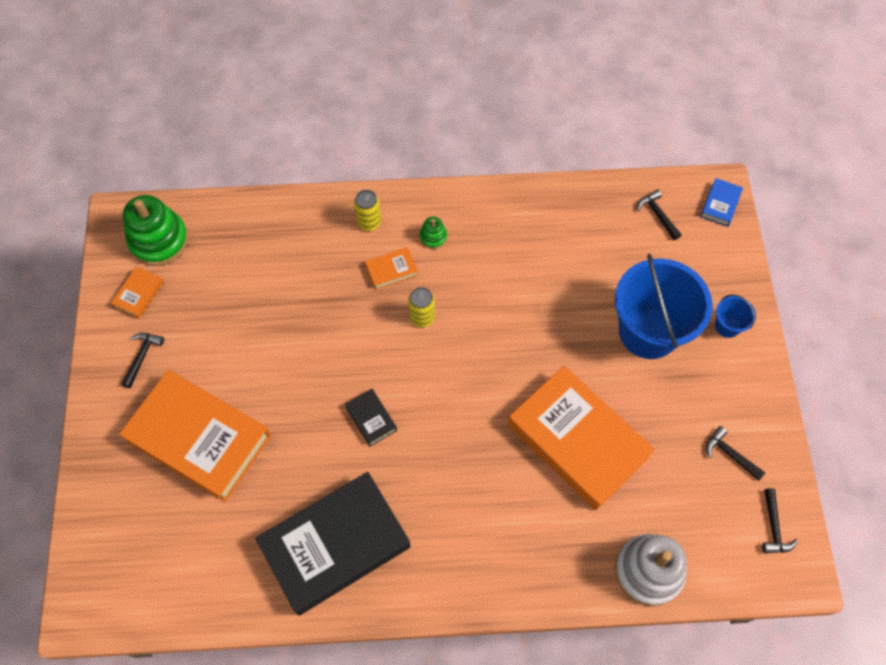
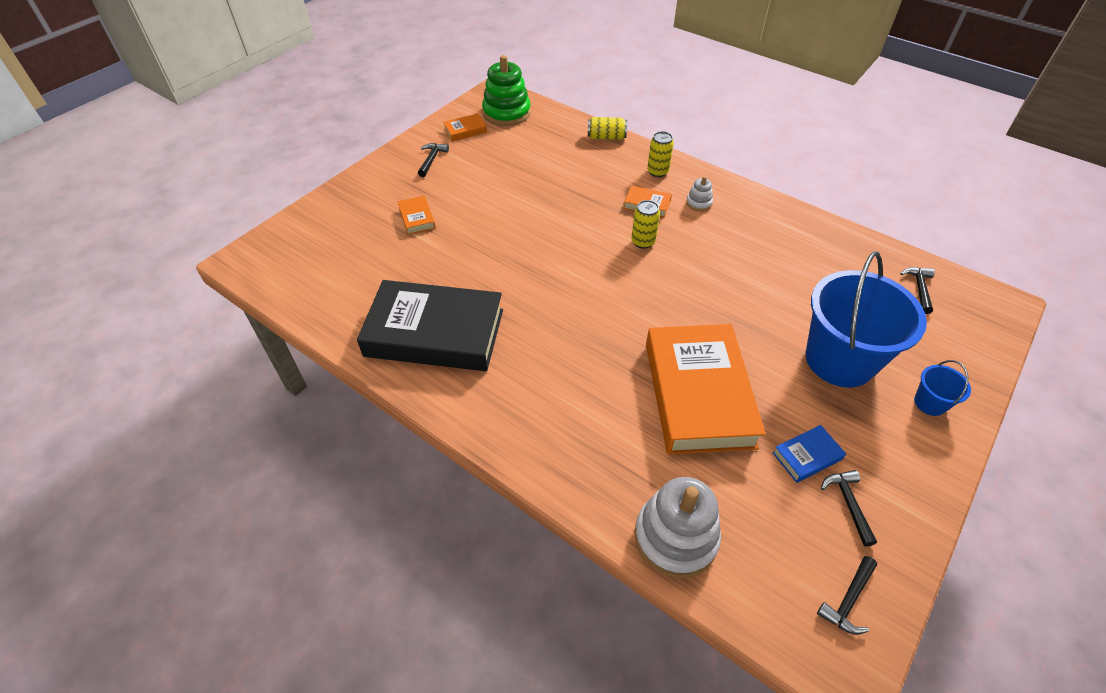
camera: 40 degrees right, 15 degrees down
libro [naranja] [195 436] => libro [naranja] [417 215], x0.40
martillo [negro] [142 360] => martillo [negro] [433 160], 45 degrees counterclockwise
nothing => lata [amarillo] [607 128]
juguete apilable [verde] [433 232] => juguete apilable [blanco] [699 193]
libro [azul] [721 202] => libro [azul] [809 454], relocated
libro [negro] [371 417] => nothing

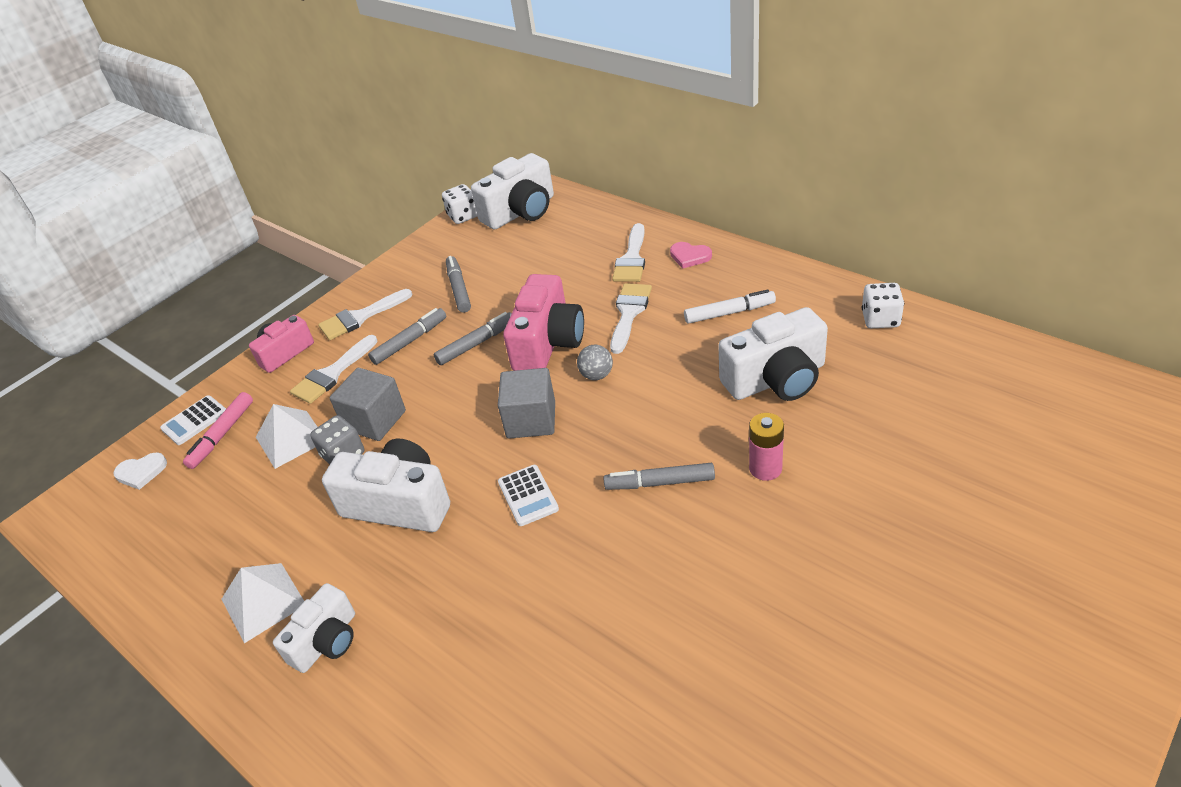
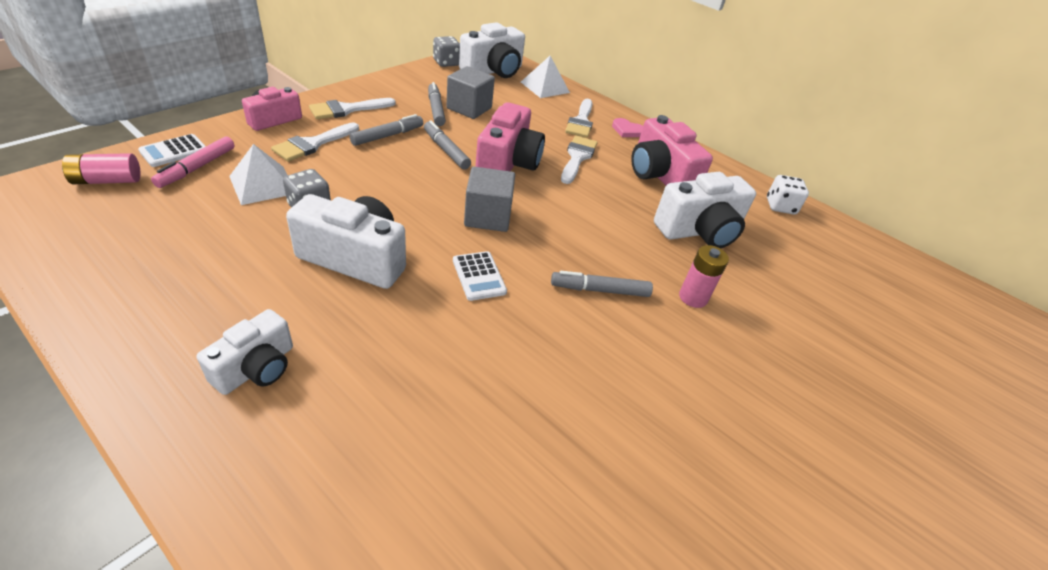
camera: 10 degrees left, 0 degrees up
corazón [blanco] [140 471] => pila [rosa] [101 168]
rotulador [gris] [473 338] => rotulador [gris] [447 145], 90 degrees counterclockwise
dado [blanco] [459 204] => dado [gris] [446 51]
cubo [gris] [368 404] => cubo [gris] [471 92], relocated
pirámide [blanco] [263 603] => pirámide [blanco] [545 77], relocated
rotulador [blanco] [730 306] => cámara [rosa] [672 150]
pelota [gris] [595 362] => nothing

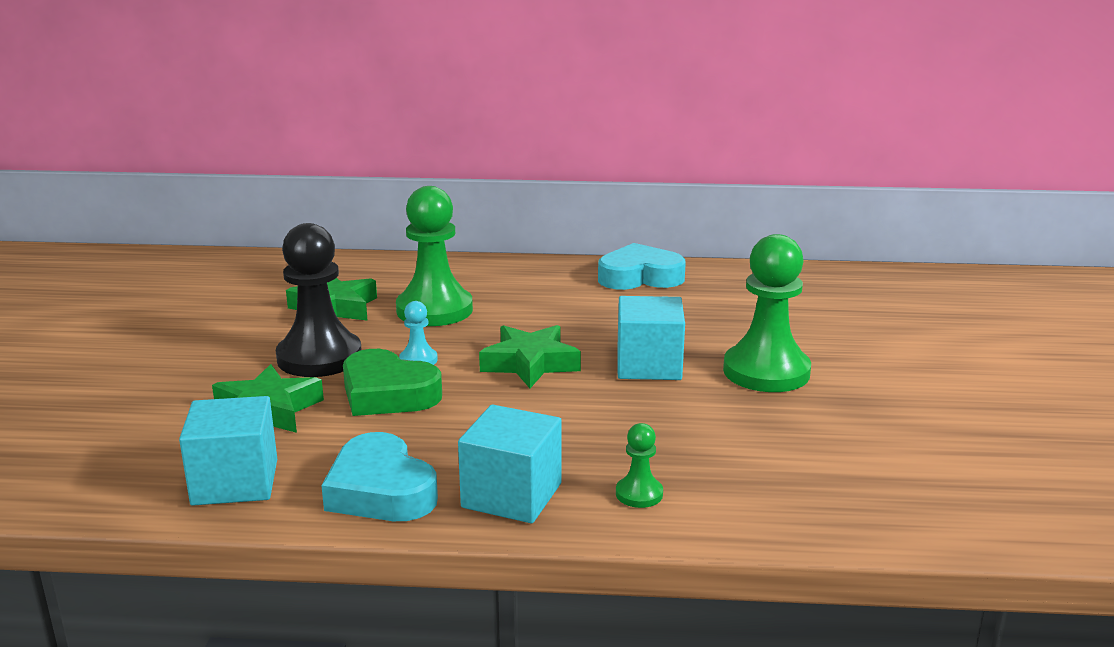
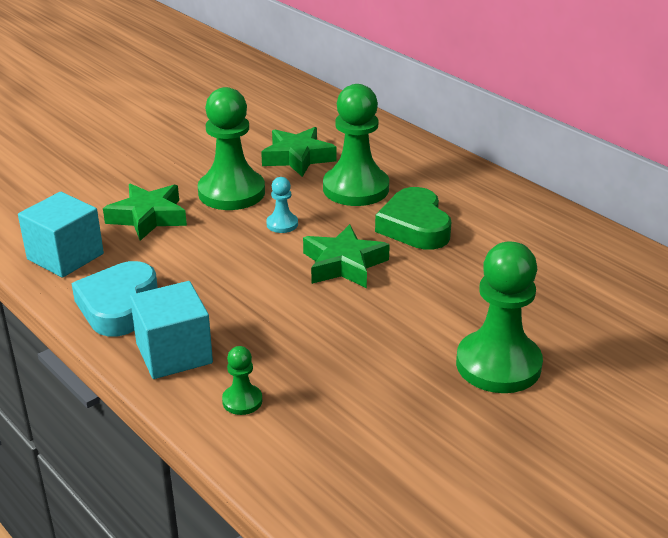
camera: 45 degrees right, 10 degrees up
peón [negro] [319 300] => peón [verde] [231 148]
corazón [verde] [392 382] => corazón [verde] [413 218], relocated
corazón [turquesa] [642 266] => nothing
cubo [turquesa] [651 338] => nothing

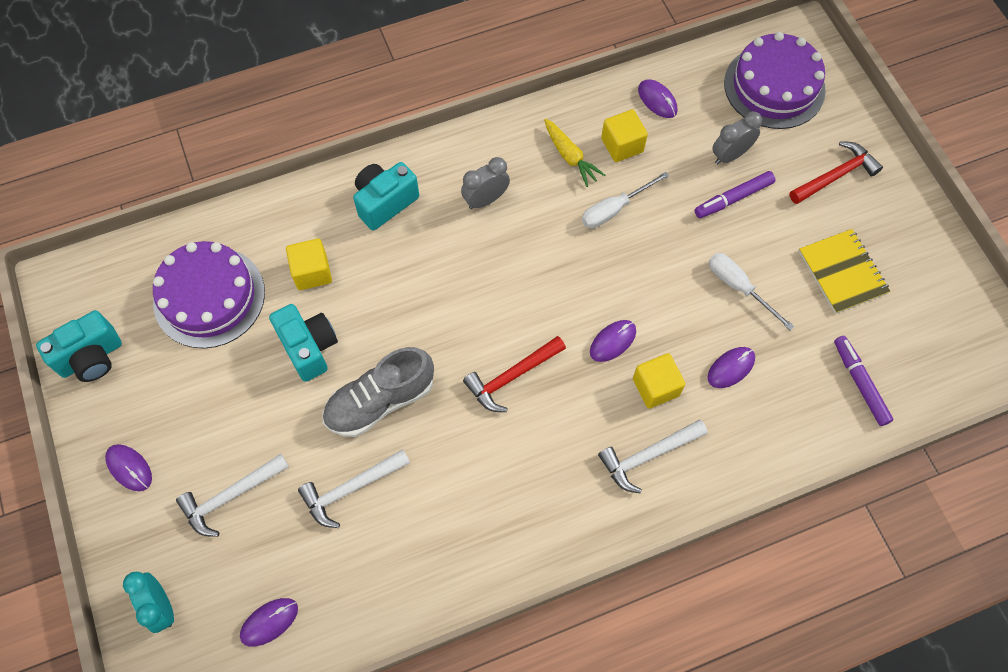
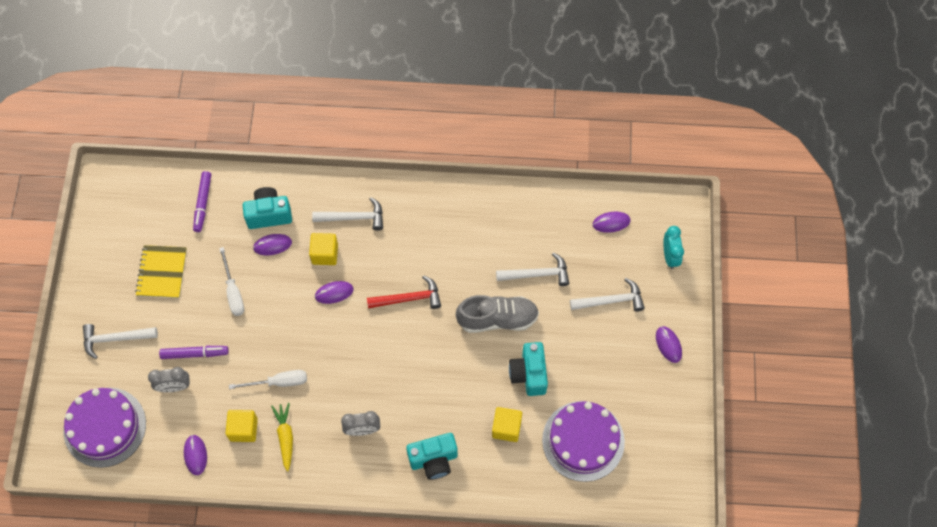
camera: 155 degrees left, 0 degrees up
martillo [rojo] [836 172] => martillo [blanco] [120 341]
cámara [turquesa] [79 346] => cámara [turquesa] [267 208], relocated

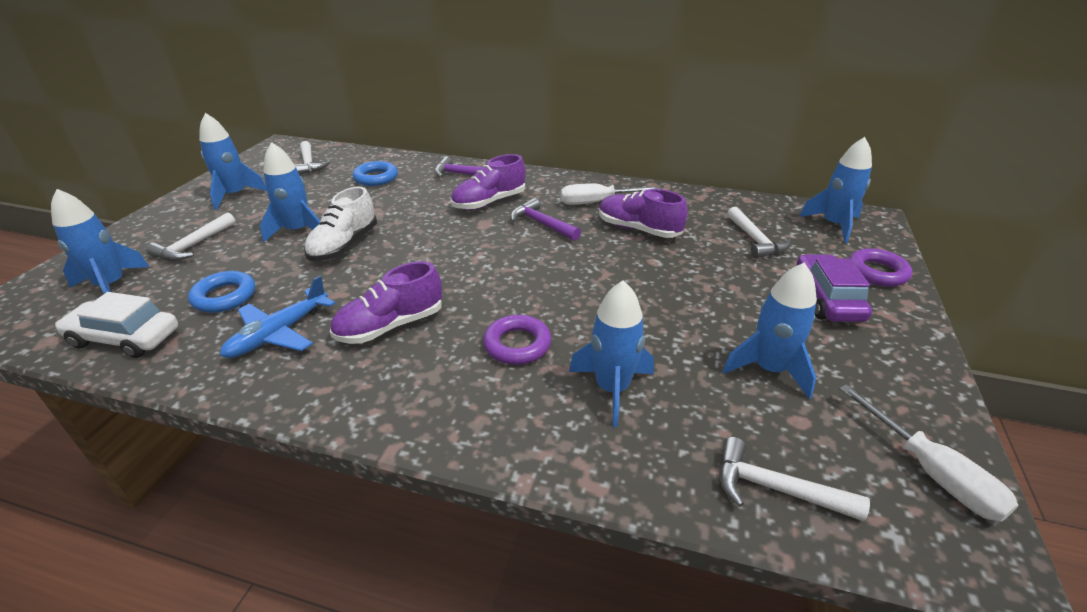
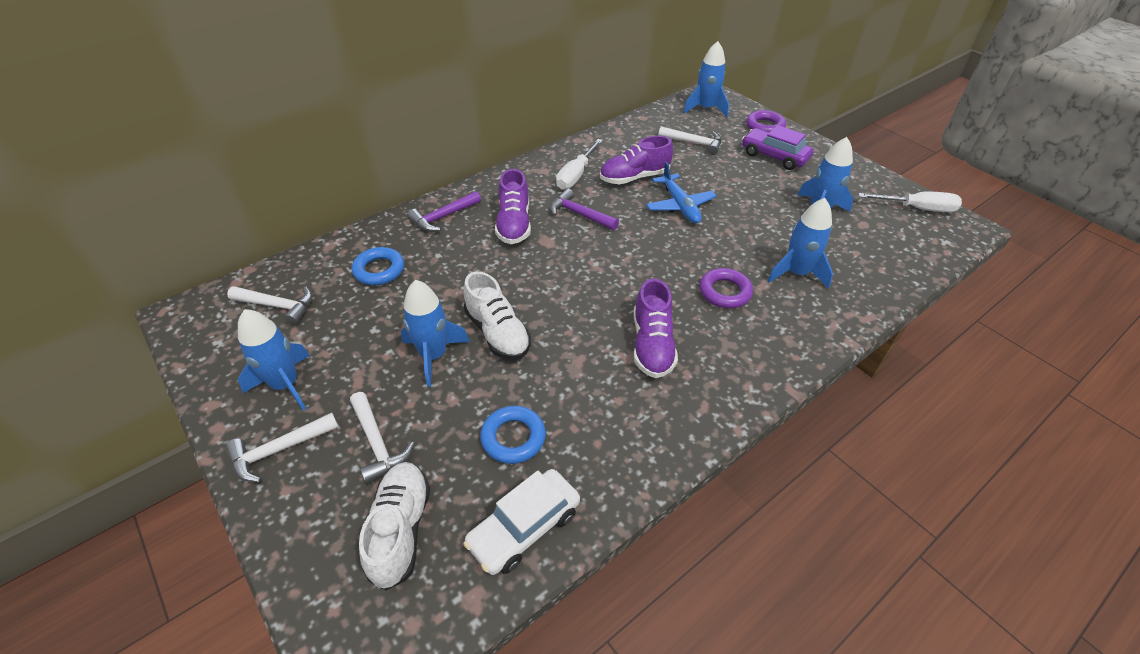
camera: 55 degrees left, 10 degrees up
martillo [blanco] [794 479] => martillo [blanco] [282 447], relocated
cohete [azul] [100 241] => zapato [blanco] [394 526]
martillo [morado] [546 219] => martillo [morado] [584 209], 45 degrees clockwise
avión [azul] [277 317] => avión [azul] [681 193], relocated

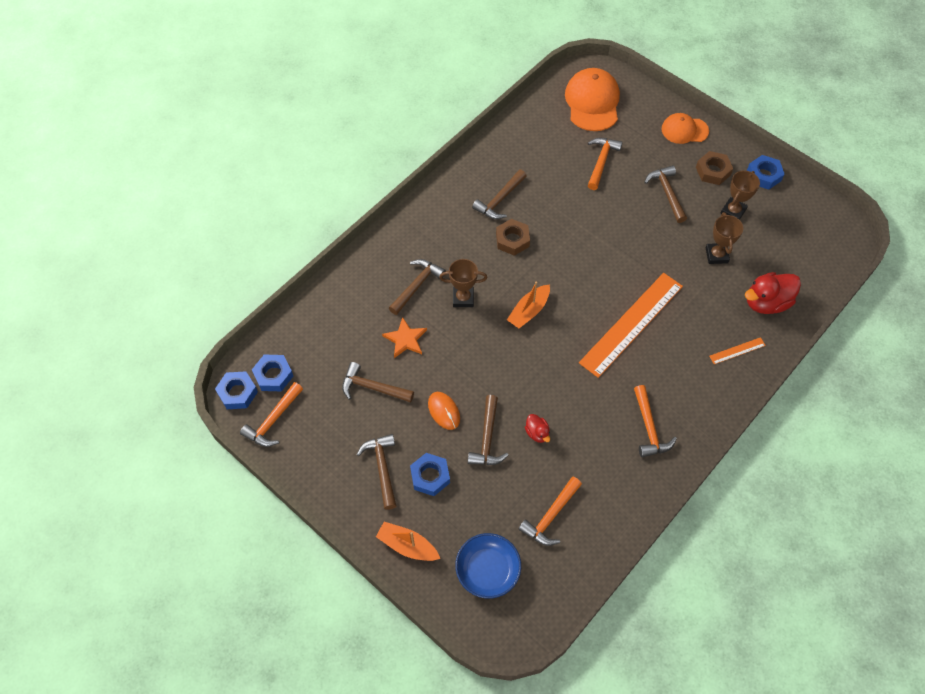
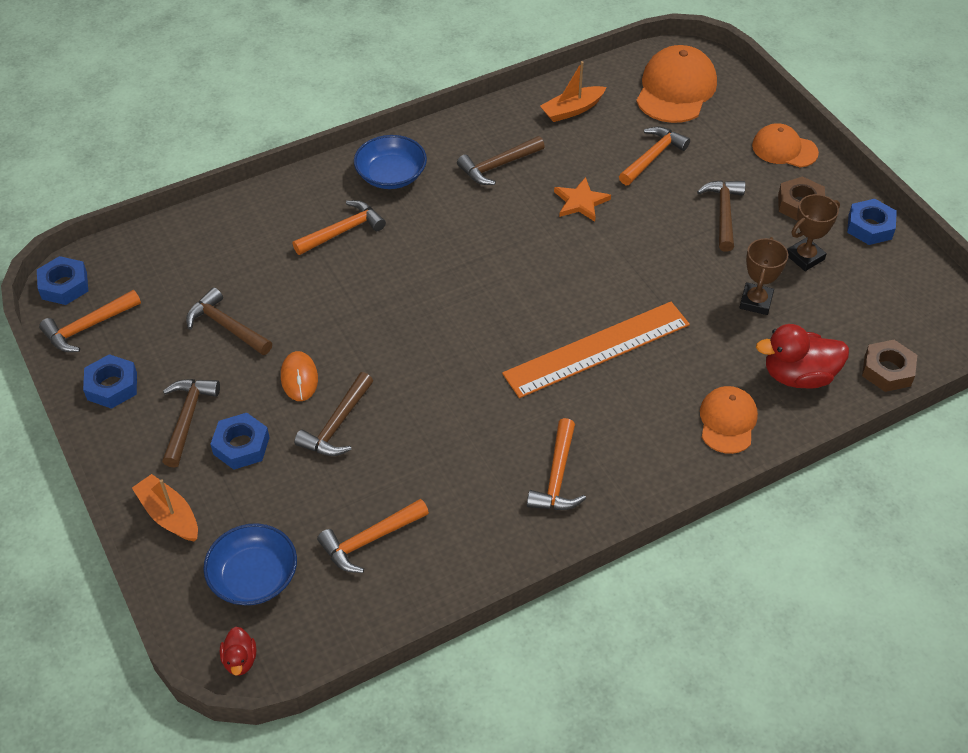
camera: 20 degrees right, 10 degrees down
tuerca [azul] [272 373] => tuerca [azul] [110 381], relocated
pato [rojo] [537 428] => pato [rojo] [238 651], relocated
martillo [marrón] [417 287] => martillo [naranja] [339 227]
nothing => cuenco [azul] [390 162]
barco [naranja] [528 305] => barco [naranja] [573 91], relocated
estrella [naranja] [404 337] => estrella [naranja] [582 199], relocated
regla [naranja] [737 350] => gorra [naranja] [729 420]
tuerca [marrón] [513 237] => tuerca [marrón] [889 366], relocated
trofeo [marrón] [463 283] => nothing

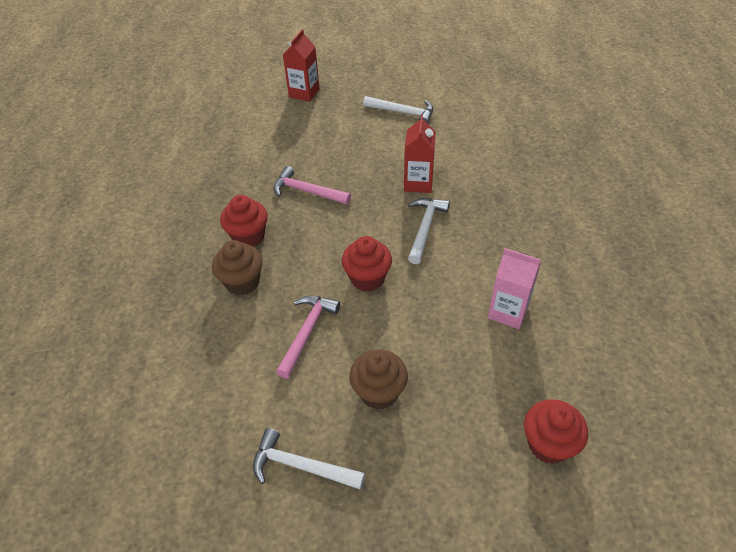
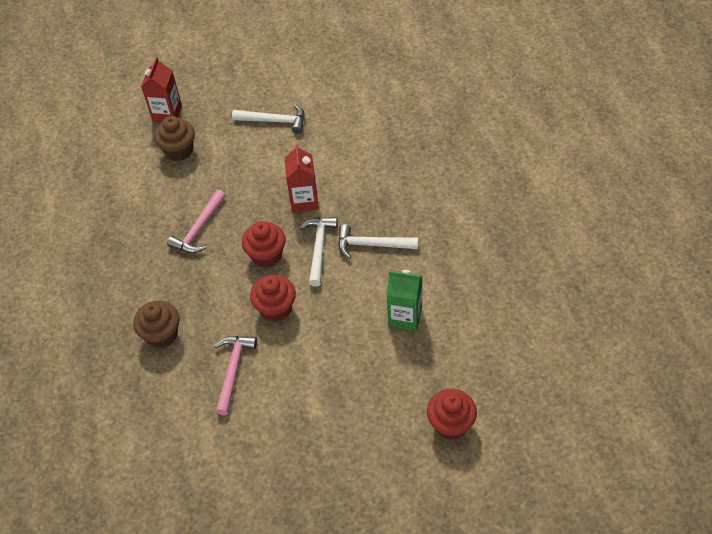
camera: 10 degrees left, 5 degrees up
magdalena [marrón] [378 380] => magdalena [marrón] [174 138], relocated
martillo [rosa] [312 185] => martillo [rosa] [196 221], 75 degrees counterclockwise
magdalena [rojo] [244 221] => magdalena [rojo] [264 244], relocated
martillo [blanco] [309 459] => martillo [blanco] [378 241], relocated
cartón de leche [rosa] [514 288] => cartón de leche [verde] [404 300]

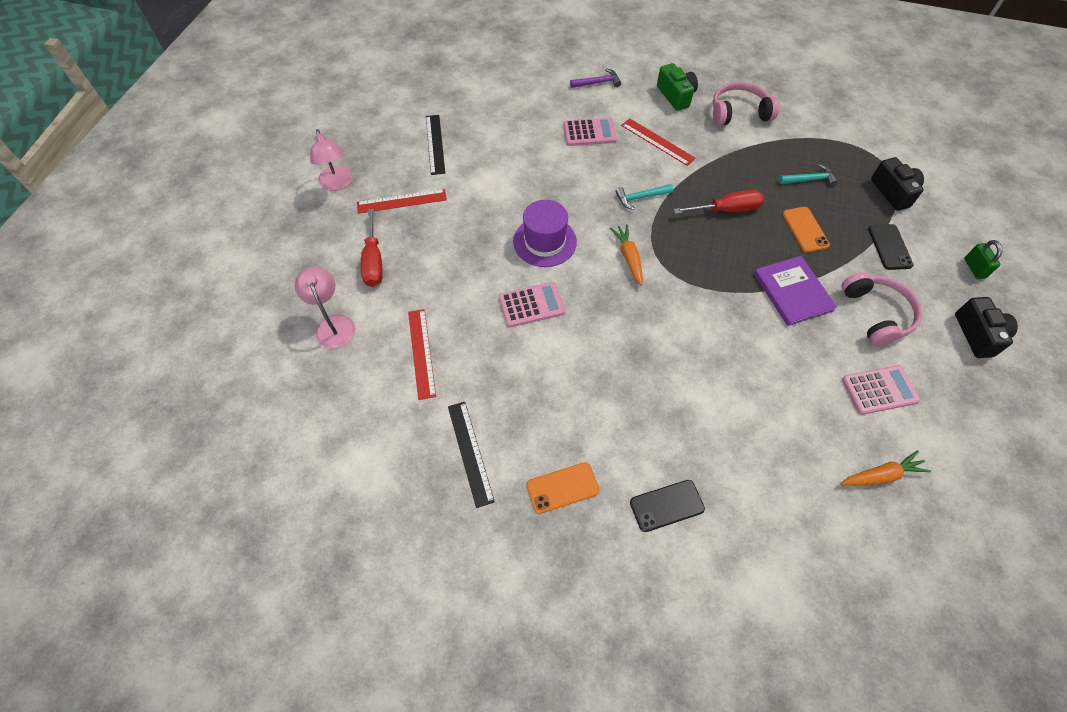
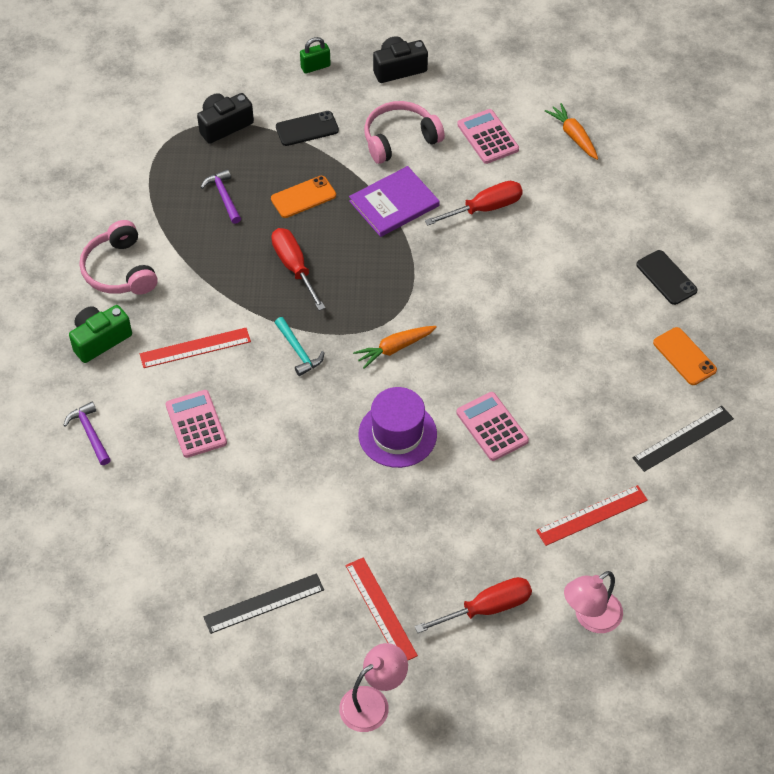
camera: 105 degrees left, 5 degrees down
regla [rojo] [658 142] => regla [rojo] [195 348], 45 degrees clockwise
martillo [turquesa] [808 175] => martillo [morado] [221 196]
nothing => destornillador [rojo] [474 203]

